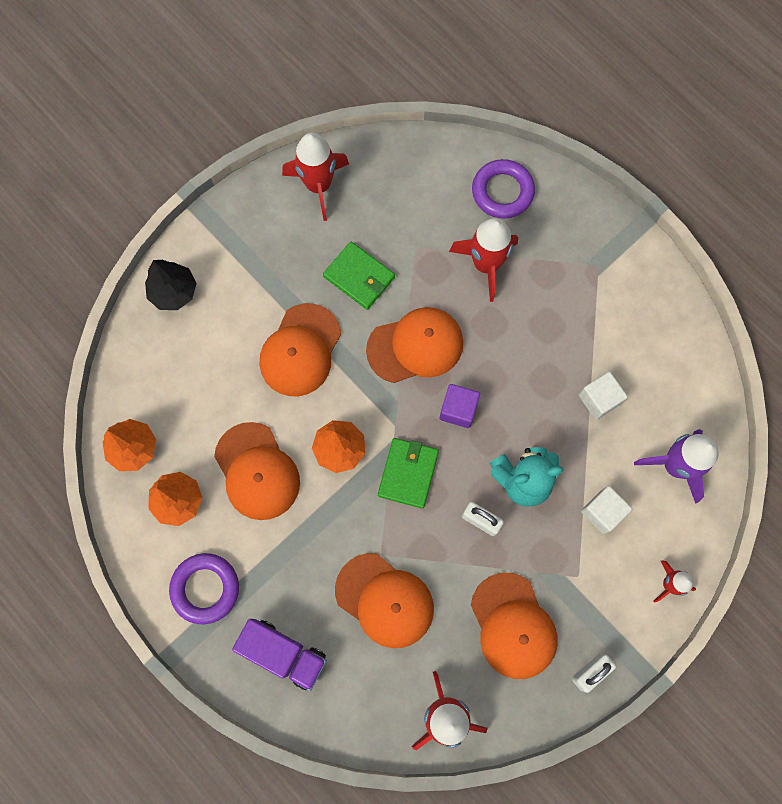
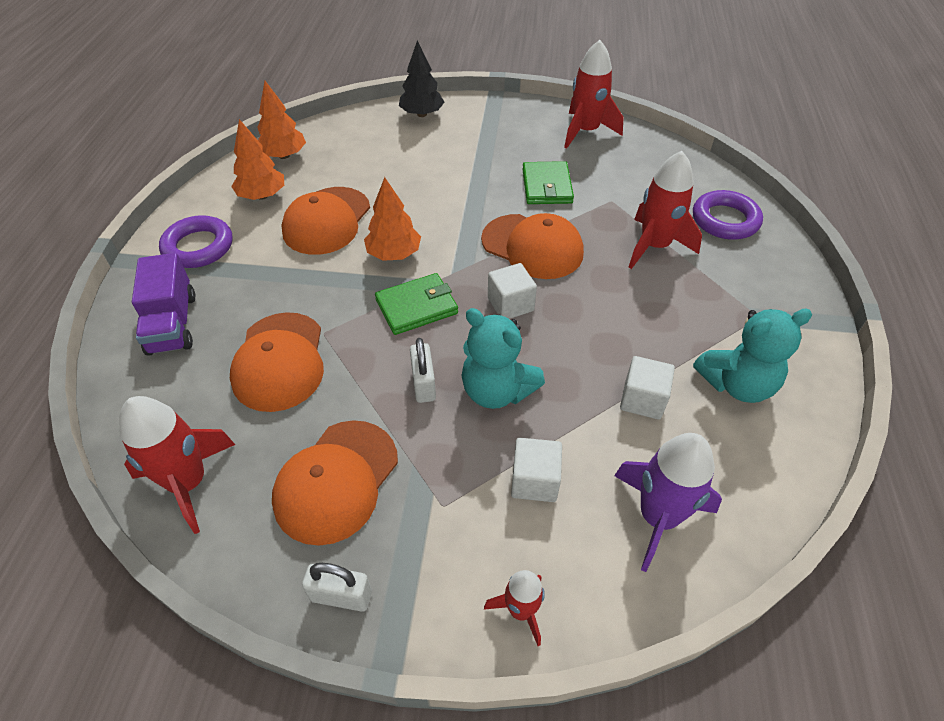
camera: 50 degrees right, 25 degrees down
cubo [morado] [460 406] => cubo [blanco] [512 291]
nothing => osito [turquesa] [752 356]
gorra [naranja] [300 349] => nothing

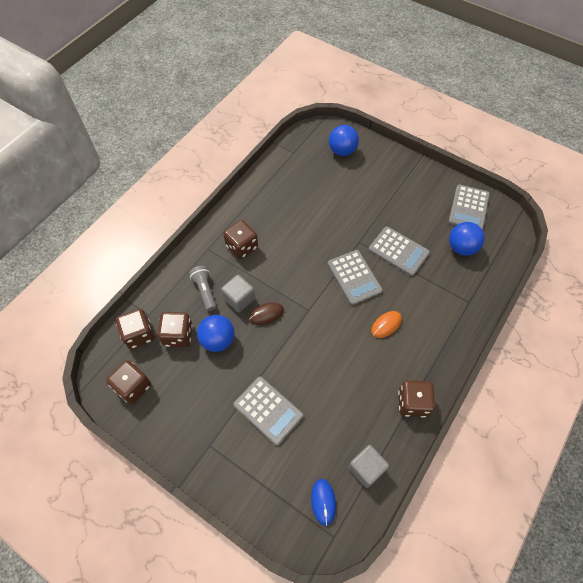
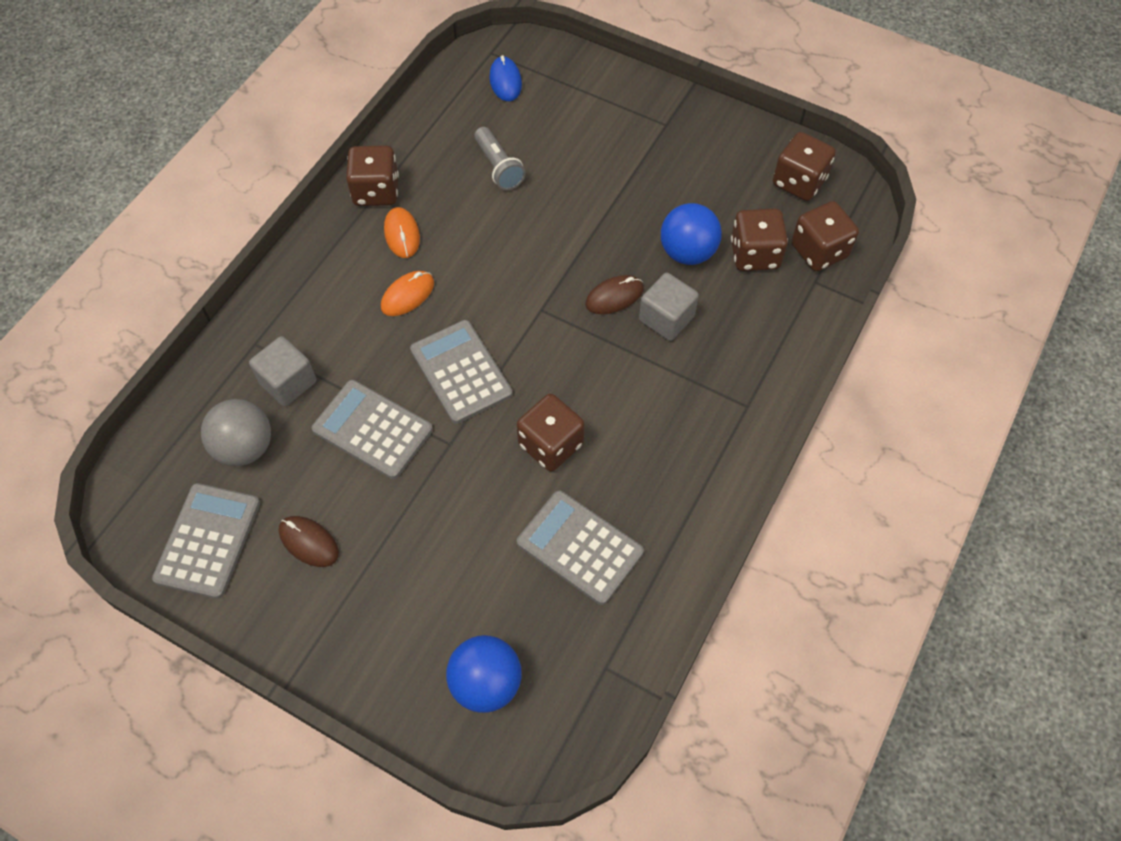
camera: 175 degrees right, 0 degrees up
pelota [azul] [467 239] => pelota [gris] [236 432]
cubo [gris] [368 466] => cubo [gris] [282 371], relocated
nothing => ratón [marrón] [308 541]
nothing => ratón [naranja] [402 232]
lámpara de mano [gris] [202 288] => lámpara de mano [gris] [500 158], relocated
dado [marrón] [240 239] => dado [marrón] [551 432], relocated
calculadora [gris] [268 410] => calculadora [gris] [580 547], relocated

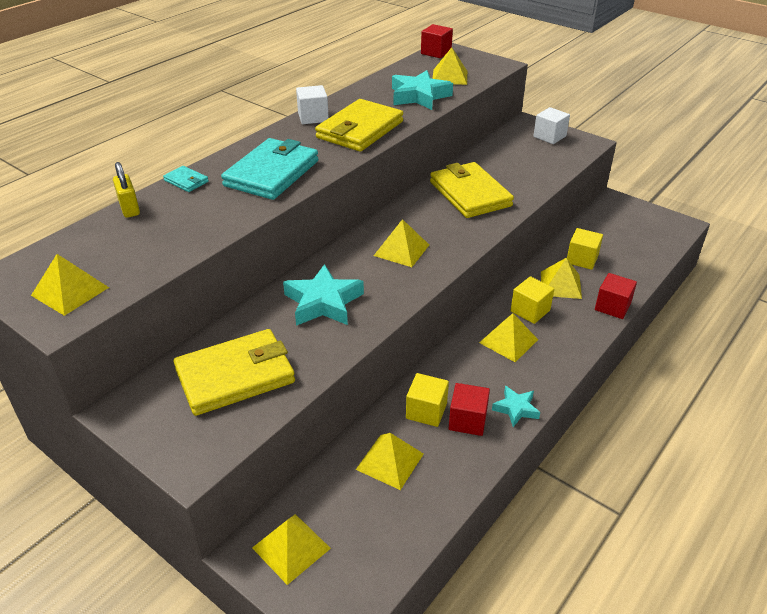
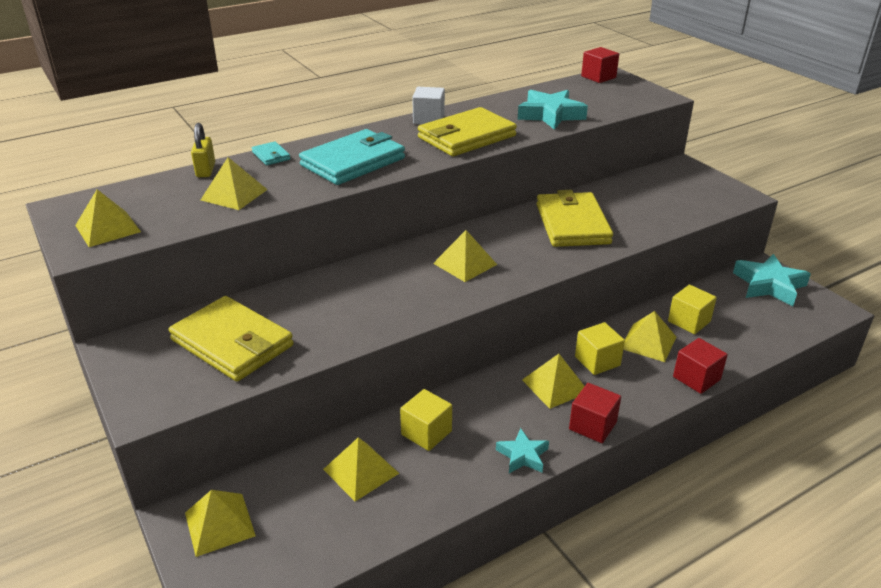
camera: 20 degrees right, 5 degrees down
cartera [amarillo] [234 372] => cartera [amarillo] [231 339], 45 degrees clockwise
pirámide [amarillo] [450 66] => pirámide [amarillo] [234 183], relocated
cubo [rojo] [469 409] => cubo [rojo] [595 413], relocated
estrella [turquesa] [323 295] => estrella [turquesa] [772 280], relocated
cubo [blanco] [551 125] => nothing

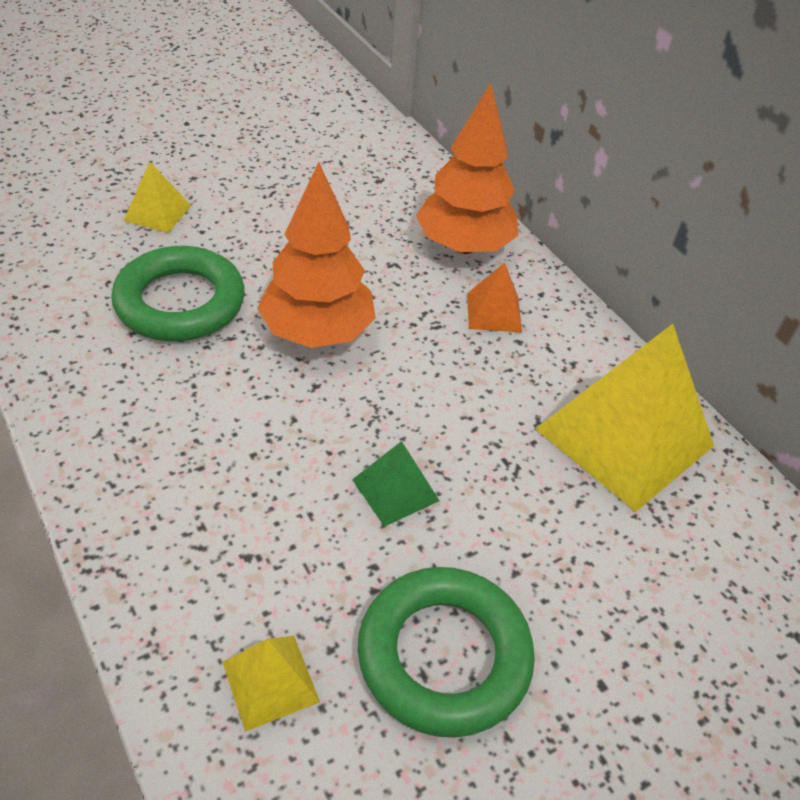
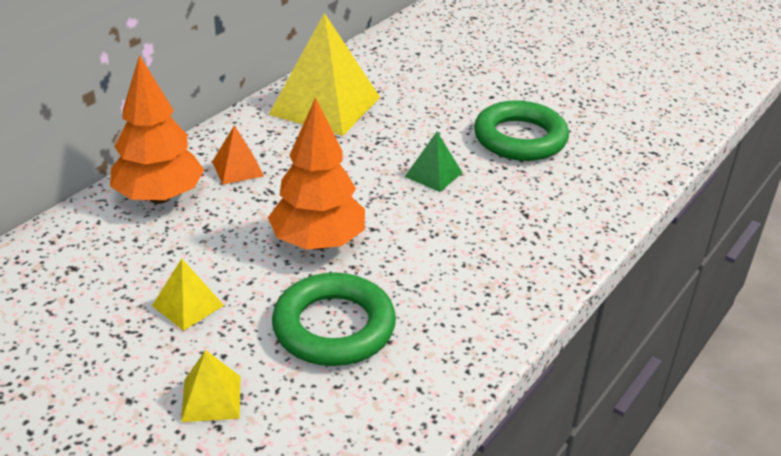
camera: 110 degrees left, 10 degrees down
pirámide [amarillo] [271 684] => pirámide [amarillo] [188 295], relocated

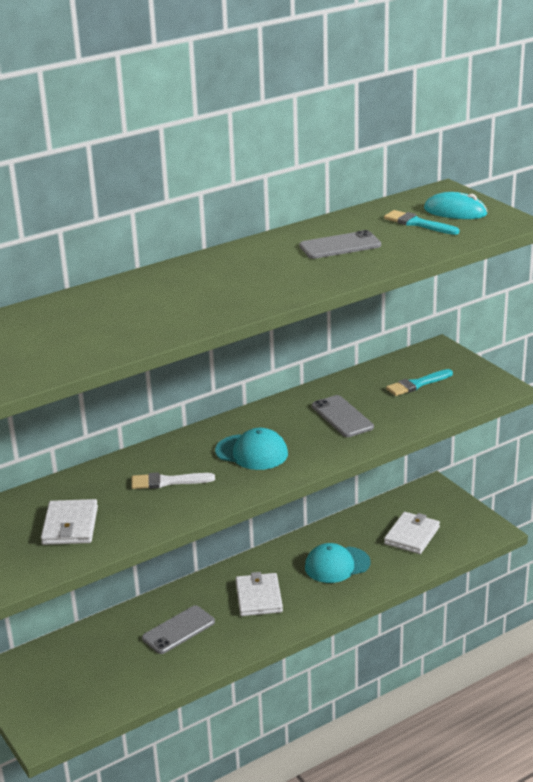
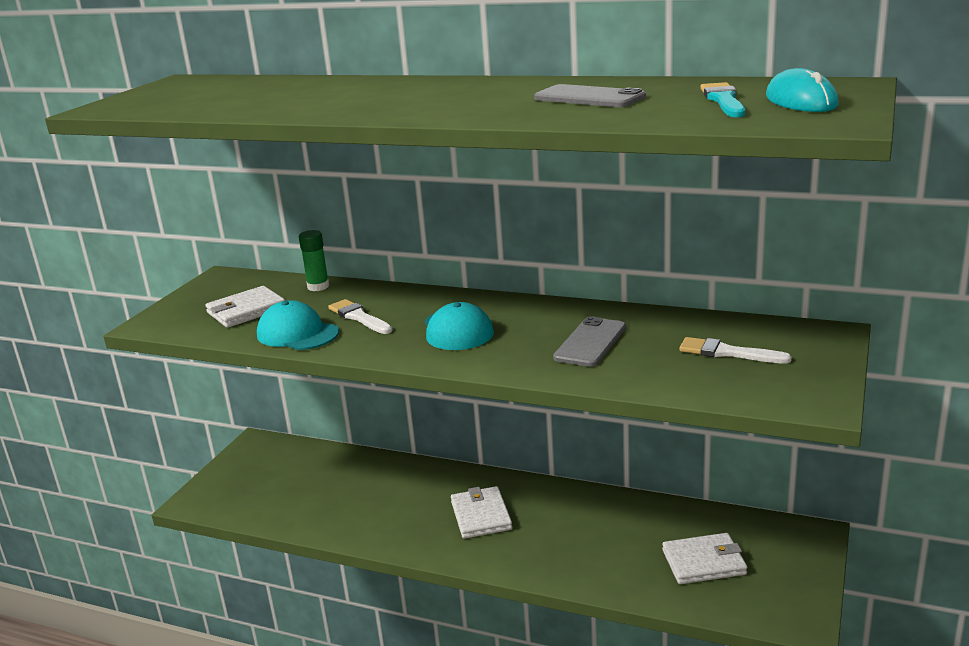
camera: 55 degrees right, 5 degrees down
gorra [turquesa] [337 563] => gorra [turquesa] [298 325], relocated
nothing => barra de pegamento [verde] [314 260]
cartera [blanco] [259 594] => cartera [blanco] [481 512], 60 degrees counterclockwise
pincel [turquesa] [419 382] => pincel [blanco] [735 350]
móvil [gris] [178 629] => nothing

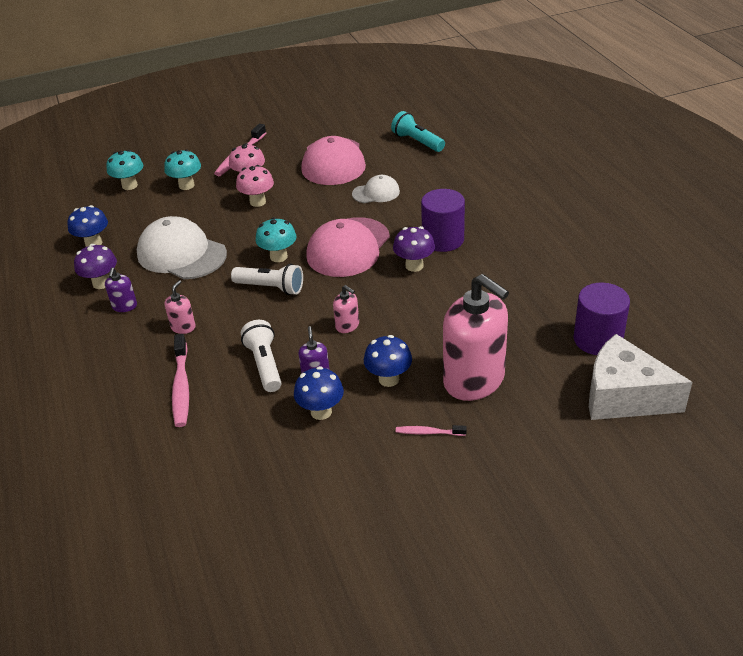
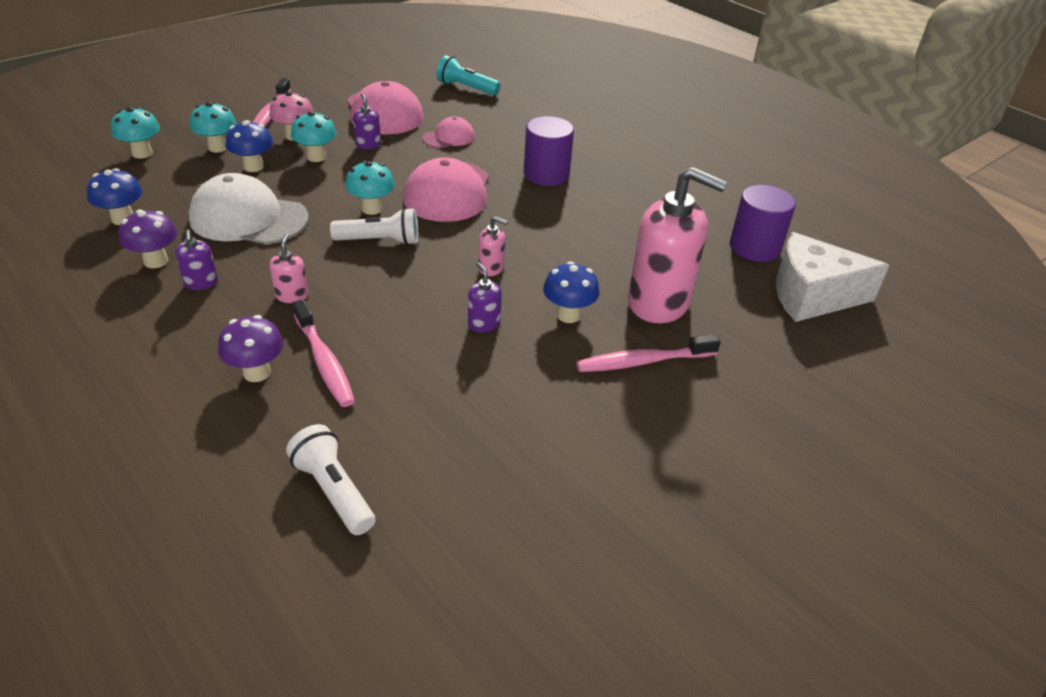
camera: 25 degrees left, 0 degrees up
seta [morado] [414 249] => seta [morado] [251 348], relocated
seta [azul] [319 393] => seta [azul] [249 146], relocated
lámpara de mano [blanco] [261 356] => lámpara de mano [blanco] [330 479], relocated
seta [rosa] [255 186] => seta [turquesa] [314 136]
nothing => dispensador de jabón [morado] [367 121]
gorra [blanco] [376 189] => gorra [rosa] [449 132]
cepillo de dientes [rosa] [431 430] => cepillo de dientes [rosa] [648 353], x1.81

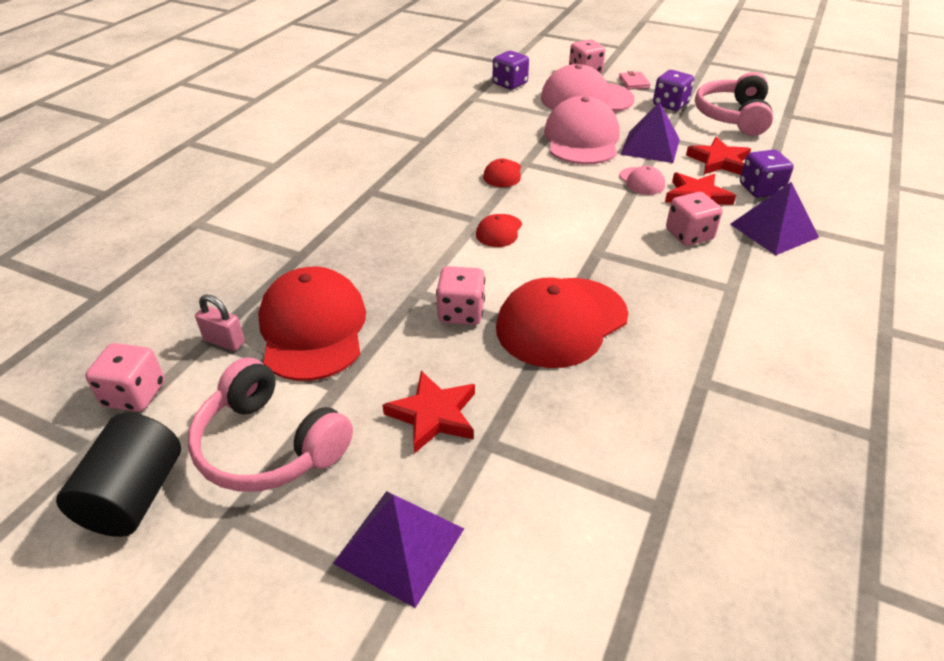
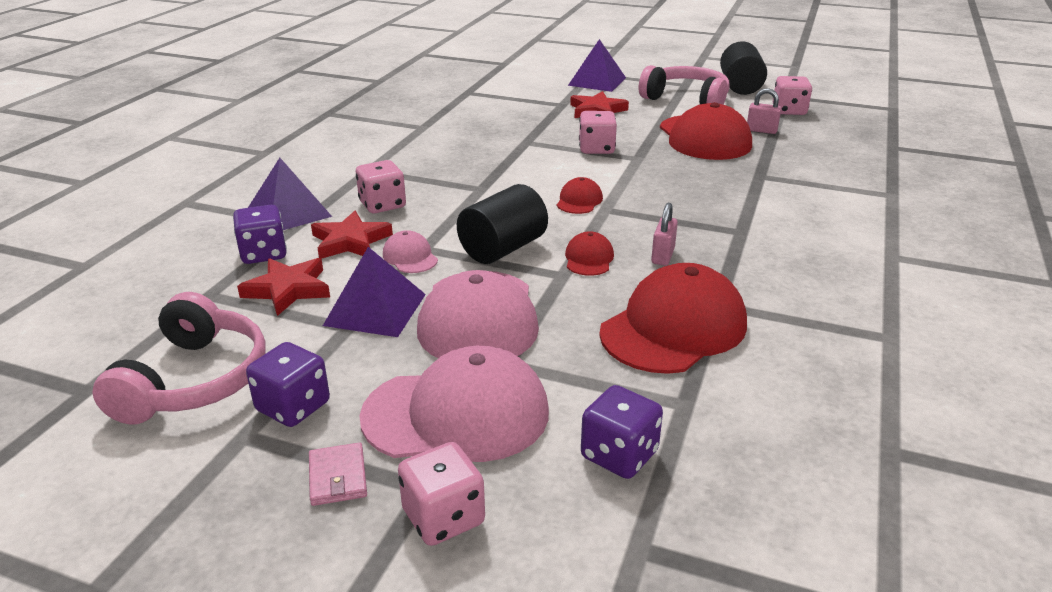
camera: 175 degrees right, 10 degrees down
nothing => cilindro [negro] [502 224]
gorra [rojo] [562 323] => gorra [rojo] [673 318], relocated
nothing => candado [rosa] [664 234]

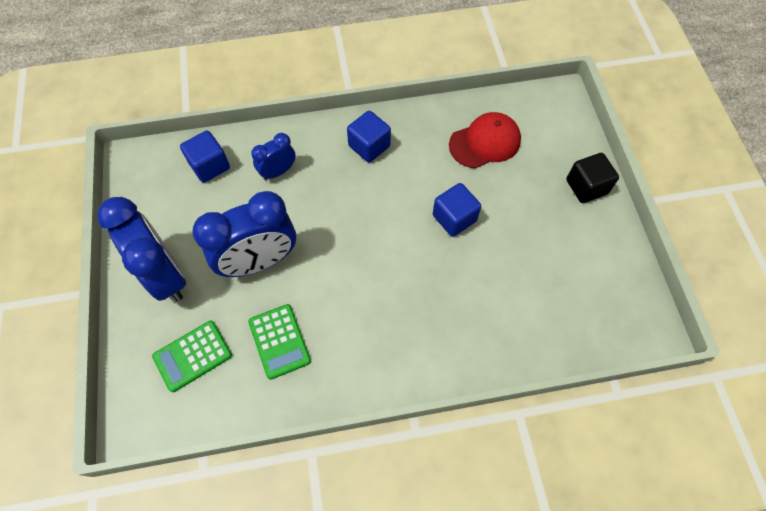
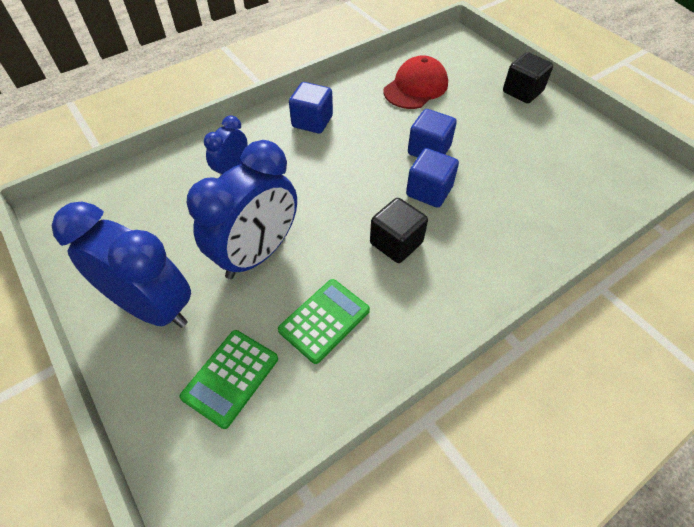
camera: 25 degrees left, 10 degrees down
calculadora [verde] [279 342] => calculadora [verde] [324 321], 90 degrees counterclockwise
nothing => cubo [negro] [399 230]
cubo [azul] [205 157] => cubo [azul] [432 178], relocated

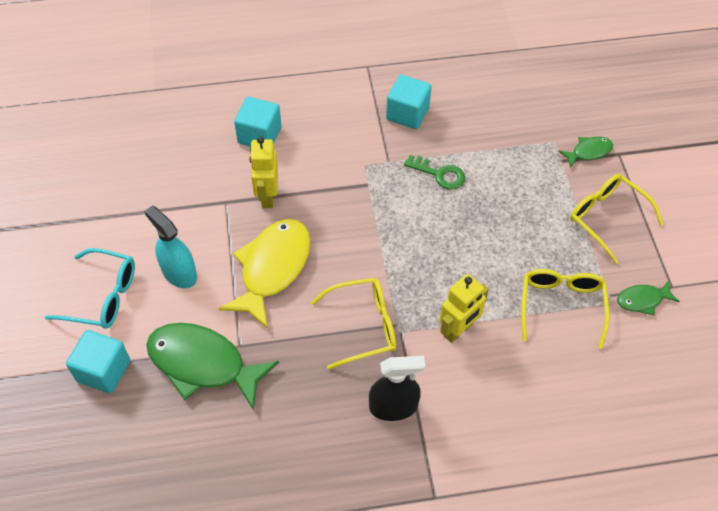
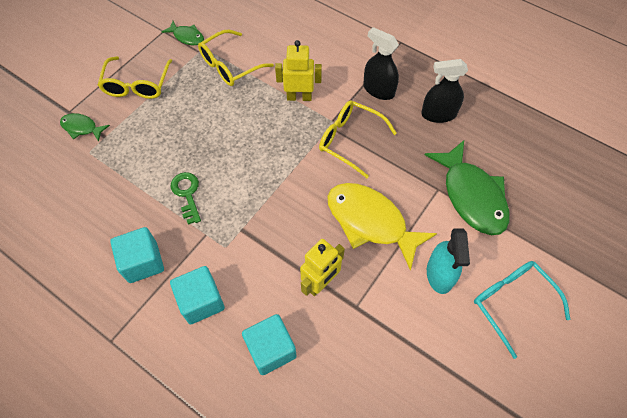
camera: 135 degrees left, 5 degrees up
cubo [turquesa] [98 362] => cubo [turquesa] [197 295], relocated
pez [amarillo] [265 274] => pez [amarillo] [382 227], 60 degrees clockwise
nothing => pulverizador [negro] [444 91]

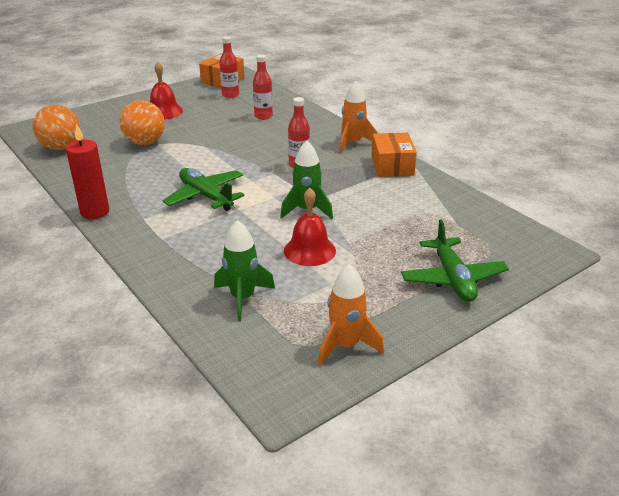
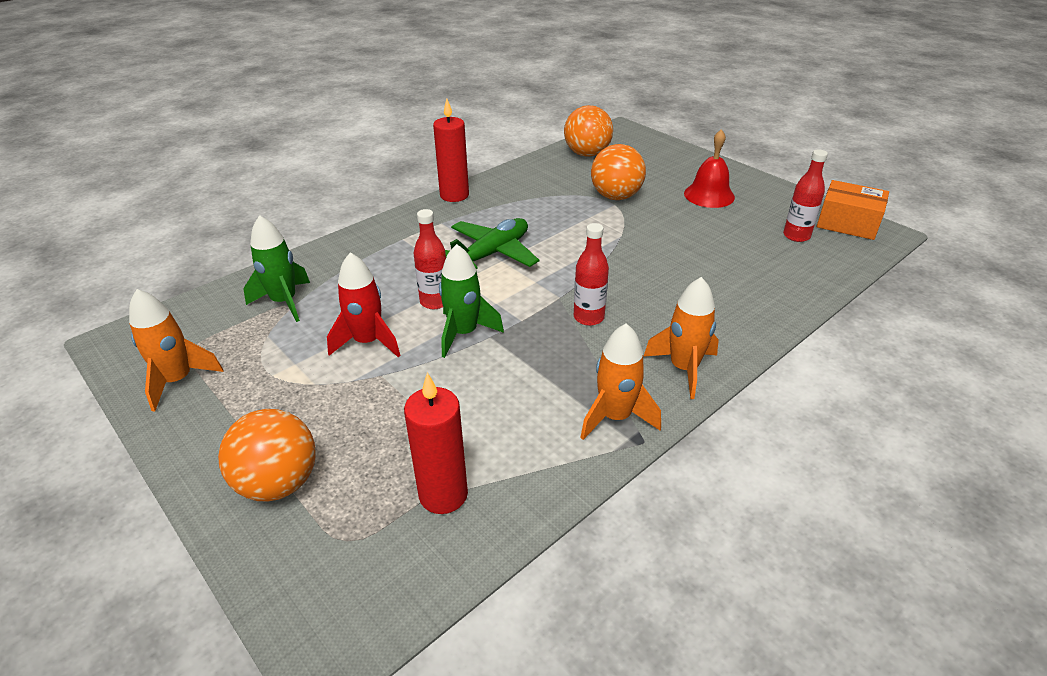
camera: 85 degrees right, 5 degrees up
avión [verde] [455 260] => pelota [naranja] [267 455]
campana [rojo] [310 227] => cohete [rojo] [363 304]
nothing => vela [rojo] [436 443]
botella [rojo] [263 87] => botella [rojo] [430 259], relocated
caja [naranja] [394 155] => cohete [naranja] [620 381]

